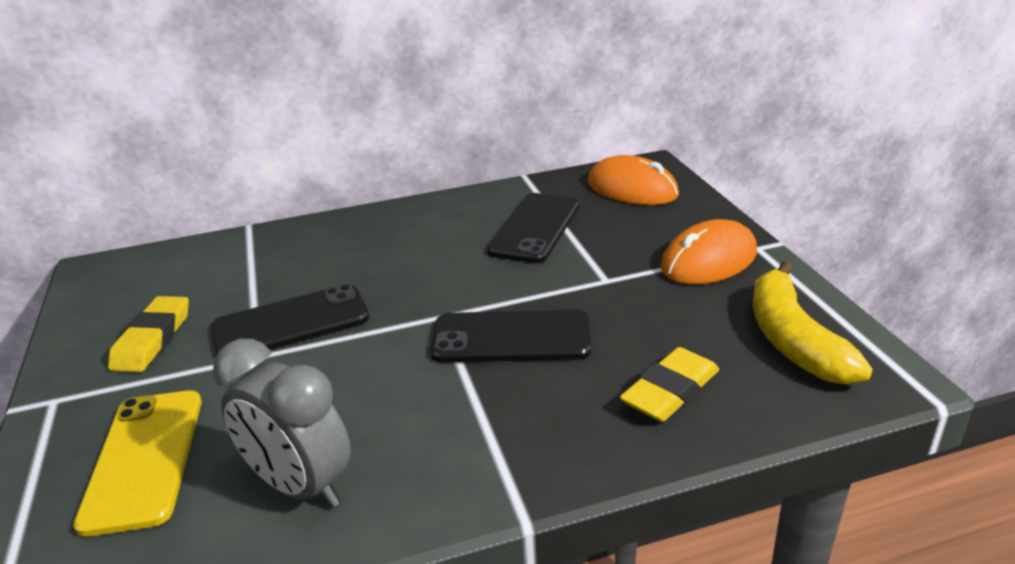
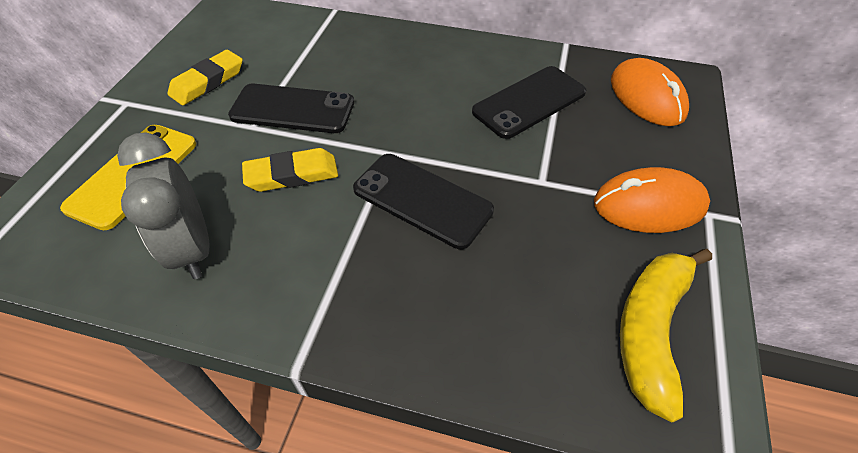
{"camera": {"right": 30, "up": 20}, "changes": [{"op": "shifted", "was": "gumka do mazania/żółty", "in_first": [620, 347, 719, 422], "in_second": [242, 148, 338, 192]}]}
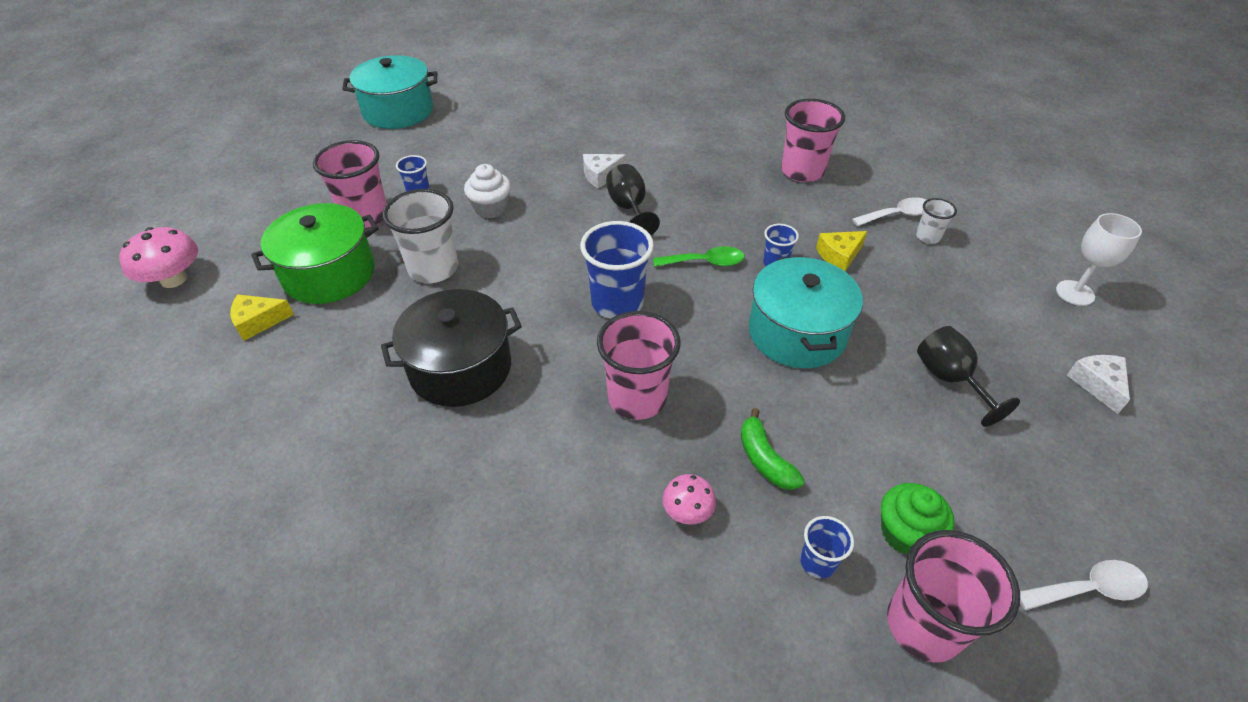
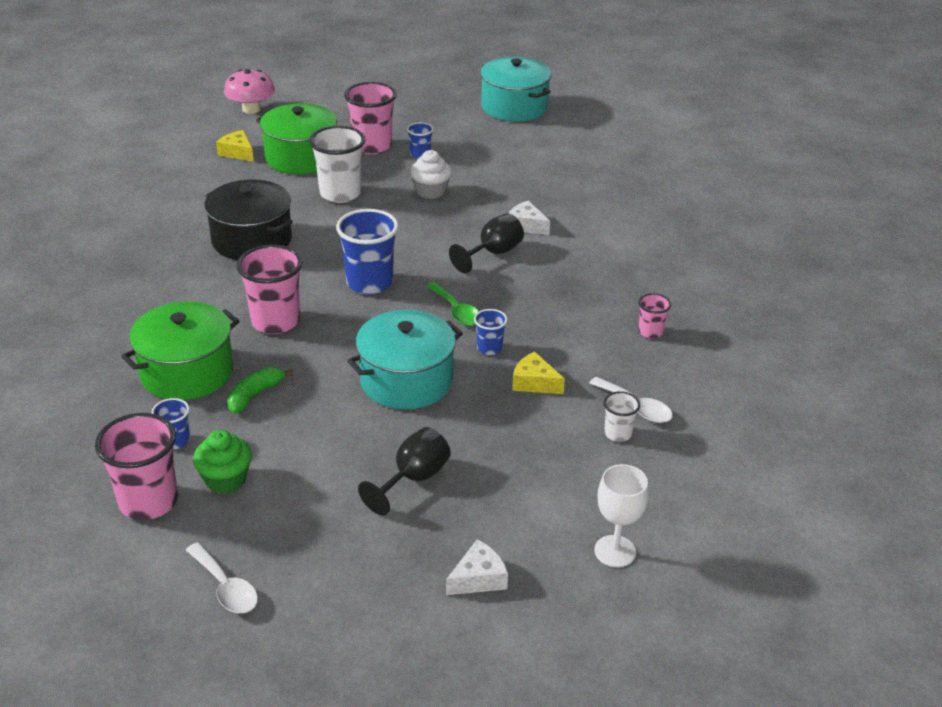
{"camera": {"right": 60, "up": -10}, "changes": [{"op": "swapped", "was": "grzyb/różowy", "now": "garnek/zielony", "in_first": [662, 474, 716, 525], "in_second": [121, 301, 239, 400]}, {"op": "scaled", "was": "szklanka/różowy", "in_first": [781, 99, 845, 182], "in_second": [638, 293, 671, 339], "ratio": 0.51}]}
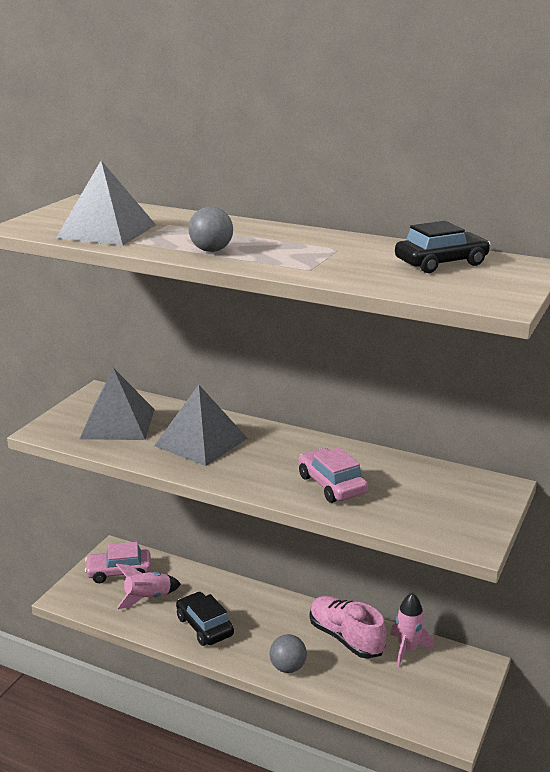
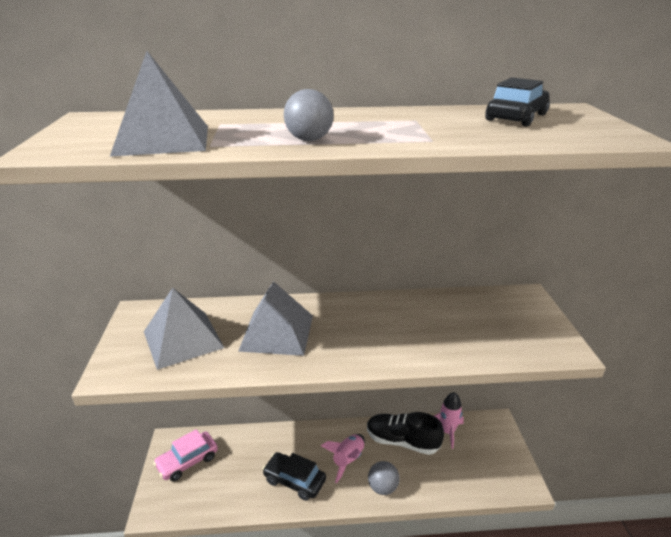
{"camera": {"right": -30, "up": 5}, "changes": [{"op": "shifted", "was": "rakieta/różowy", "in_first": [116, 564, 181, 609], "in_second": [321, 434, 365, 483]}, {"op": "gone", "was": "samochód/różowy", "in_first": [298, 448, 368, 503]}, {"op": "repainted", "was": "but/różowy", "now": "but/czarny", "in_first": [310, 596, 387, 659], "in_second": [367, 412, 444, 455]}]}
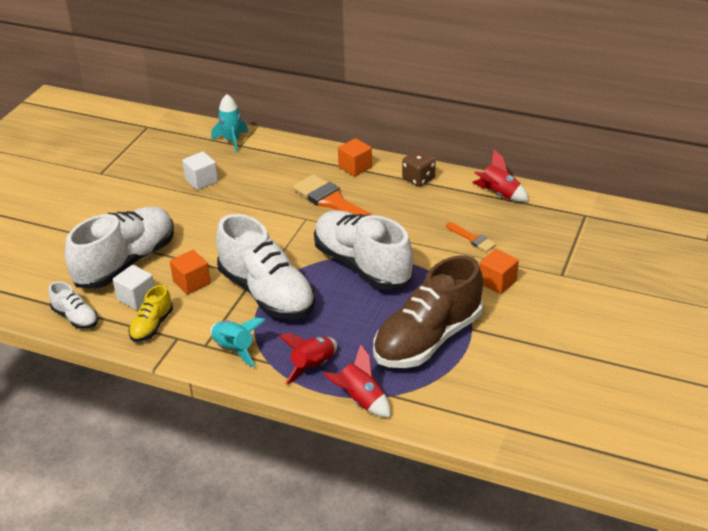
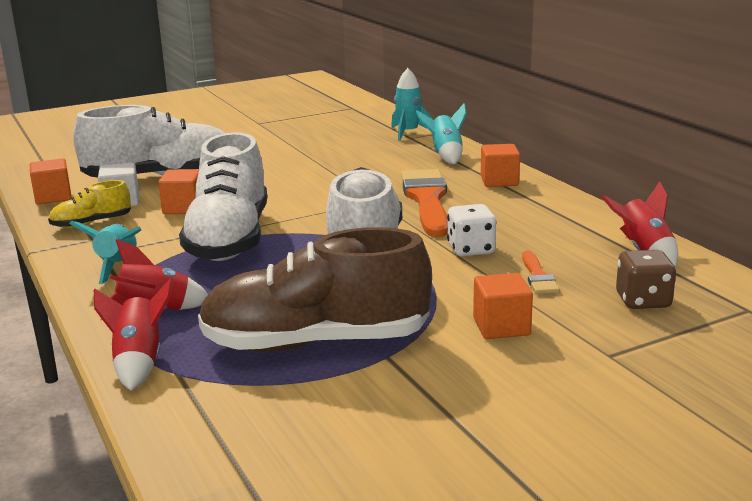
{"camera": {"right": 40, "up": -15}, "changes": [{"op": "swapped", "was": "but/biały", "now": "sześcian/pomarańczowy", "in_first": [48, 281, 98, 329], "in_second": [30, 158, 72, 204]}, {"op": "gone", "was": "sześcian/biały", "in_first": [182, 152, 218, 190]}, {"op": "shifted", "was": "kostka do gry/brązowy", "in_first": [402, 150, 436, 187], "in_second": [616, 250, 676, 309]}, {"op": "new", "now": "rakieta/turkusowy", "in_second": [416, 103, 467, 164]}, {"op": "new", "now": "kostka do gry/biały", "in_second": [447, 204, 497, 256]}]}
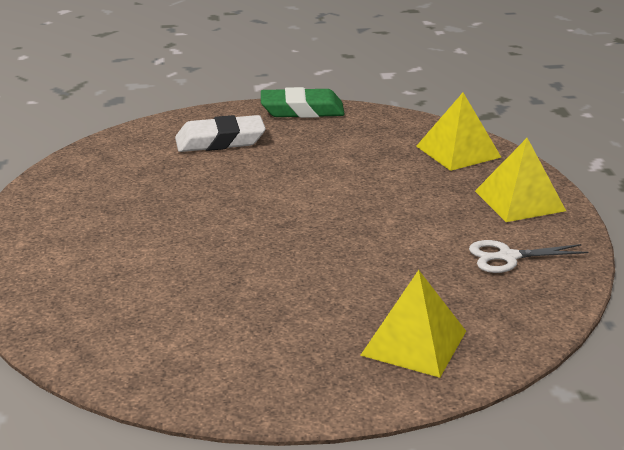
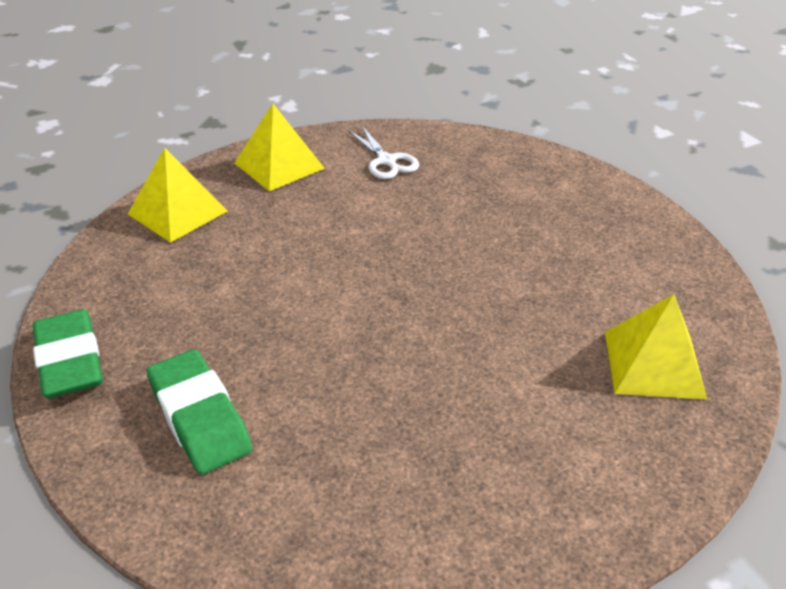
{"camera": {"right": -110, "up": 10}, "changes": [{"op": "repainted", "was": "gumka do mazania/biały", "now": "gumka do mazania/zielony", "in_first": [175, 115, 266, 152], "in_second": [147, 349, 252, 474]}, {"op": "shifted", "was": "piramida/żółty", "in_first": [360, 270, 466, 378], "in_second": [605, 294, 707, 400]}]}
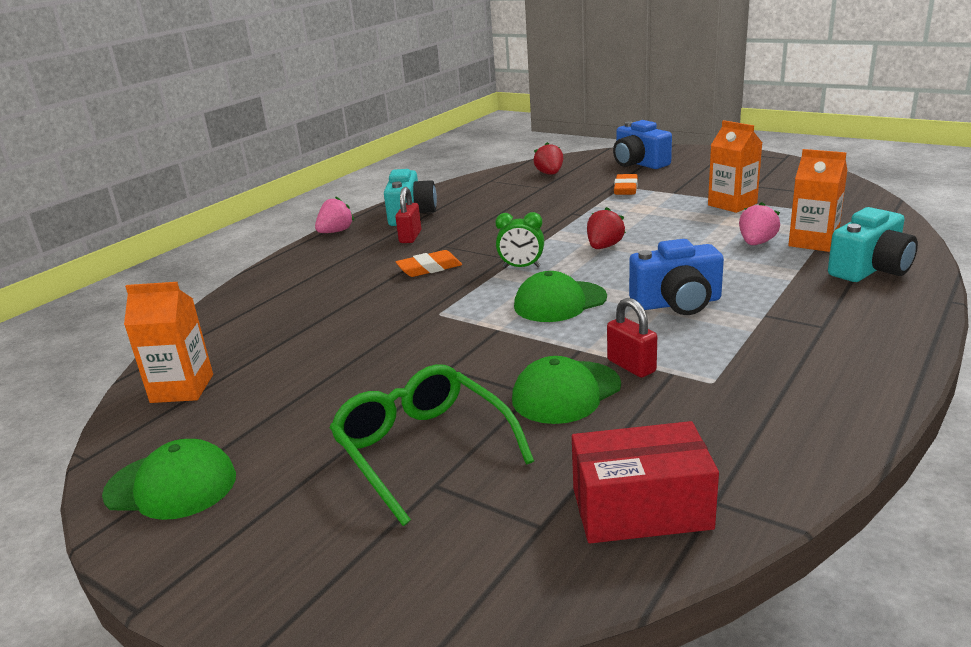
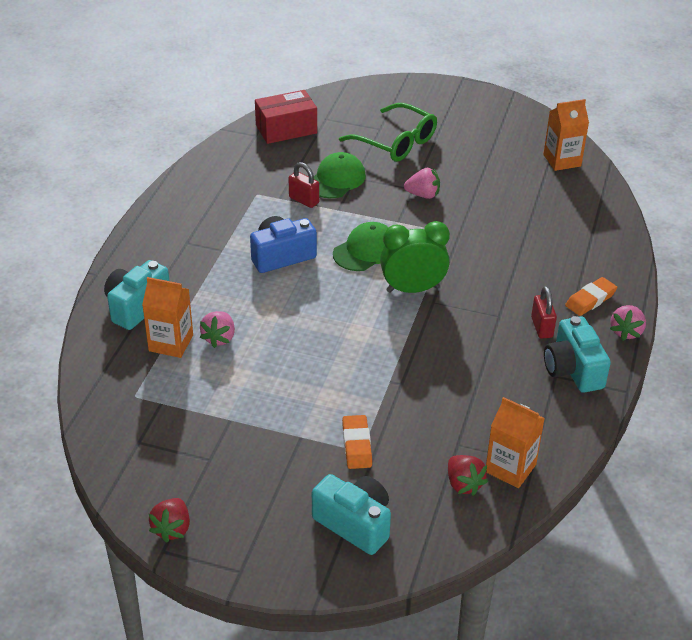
{"camera": {"right": 160, "up": 15}, "changes": [{"op": "gone", "was": "czapka/zielony", "in_first": [102, 439, 236, 520]}, {"op": "shifted", "was": "gumka do mazania/pomarańczowy", "in_first": [396, 250, 462, 277], "in_second": [565, 277, 617, 316]}, {"op": "scaled", "was": "budzik/zielony", "in_first": [496, 212, 544, 268], "in_second": [380, 221, 450, 293], "ratio": 1.67}, {"op": "shifted", "was": "truskawka/czerwony", "in_first": [587, 207, 626, 249], "in_second": [149, 498, 190, 543]}, {"op": "repainted", "was": "aparat fotograficzny/niebieski", "now": "aparat fotograficzny/turkusowy", "in_first": [613, 120, 672, 169], "in_second": [312, 474, 391, 555]}, {"op": "shifted", "was": "karton mleka/pomarańczowy", "in_first": [708, 120, 762, 213], "in_second": [486, 397, 545, 488]}, {"op": "new", "now": "truskawka/różowy", "in_second": [404, 168, 440, 199]}]}
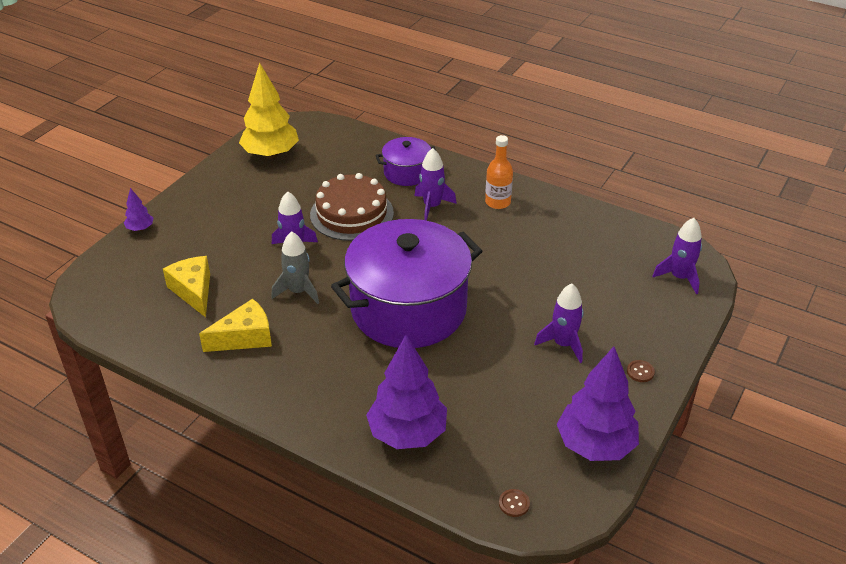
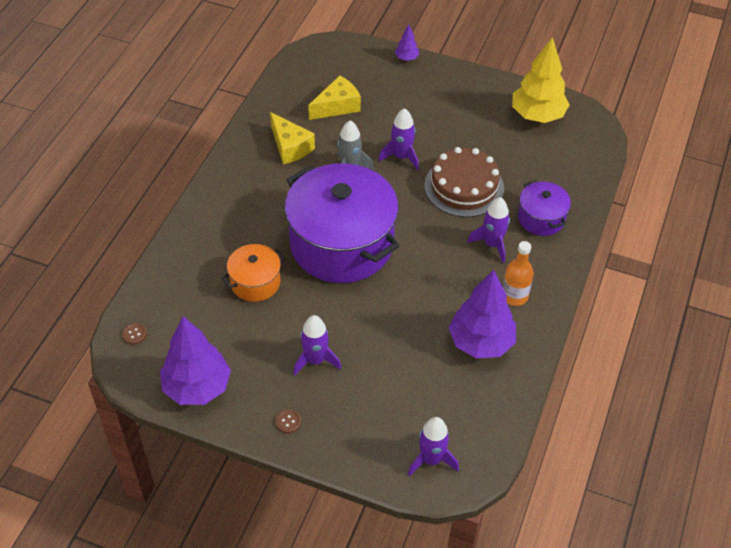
{"camera": {"right": 80, "up": 10}, "changes": [{"op": "shifted", "was": "drzewko/fioletowy", "in_first": [366, 335, 447, 449], "in_second": [448, 270, 516, 358]}, {"op": "new", "now": "garnek/pomarańczowy", "in_second": [222, 244, 286, 302]}]}
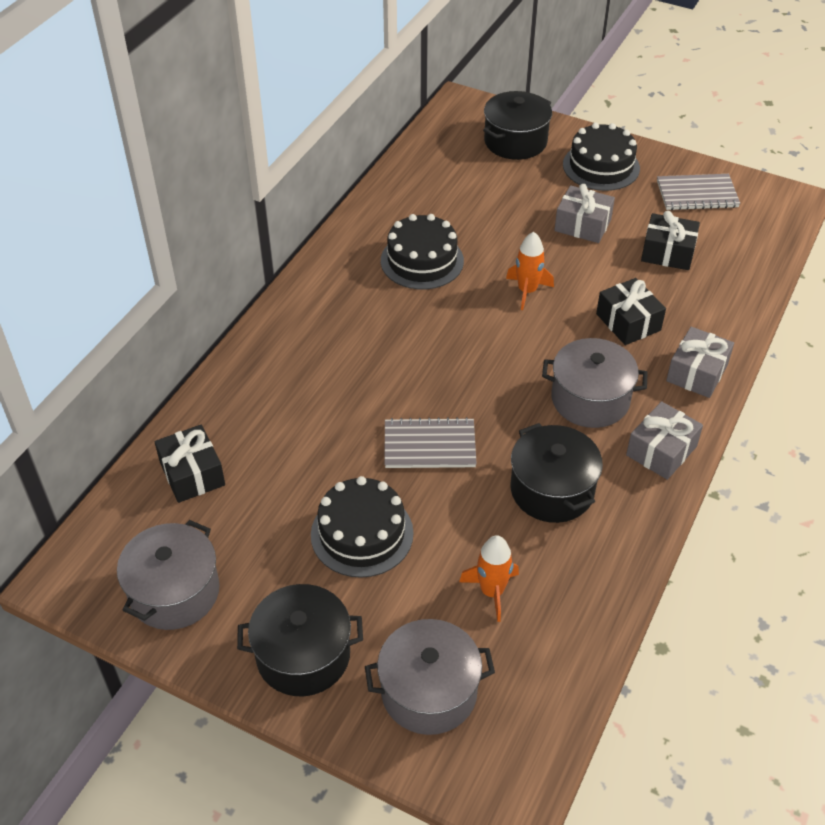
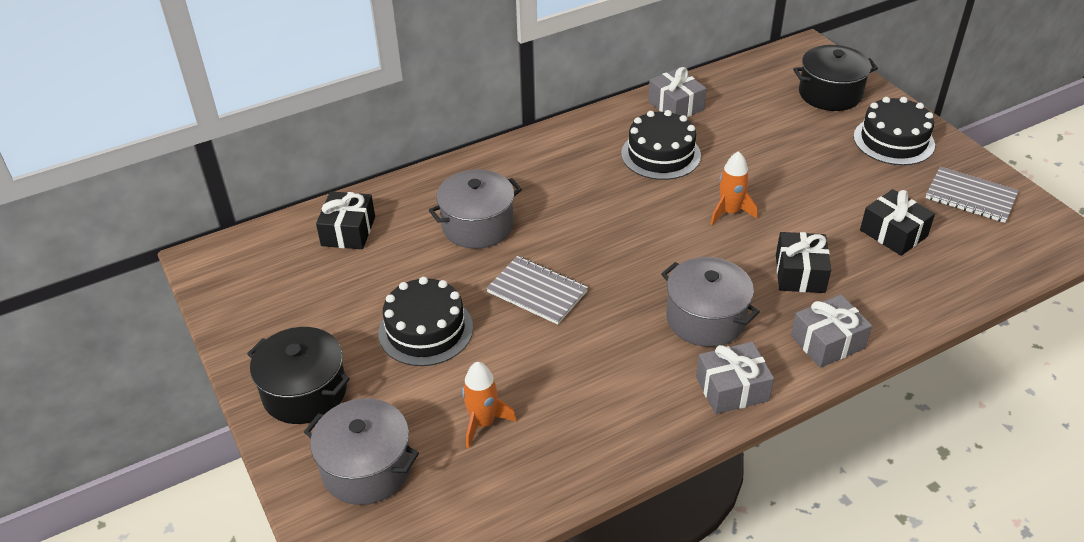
{"camera": {"right": 35, "up": -5}, "changes": [{"op": "shifted", "was": "garnek/szary", "in_first": [117, 520, 220, 630], "in_second": [429, 169, 522, 249]}, {"op": "gone", "was": "garnek/czarny", "in_first": [511, 423, 603, 523]}, {"op": "shifted", "was": "prezent/szary", "in_first": [554, 184, 615, 243], "in_second": [648, 67, 707, 117]}]}
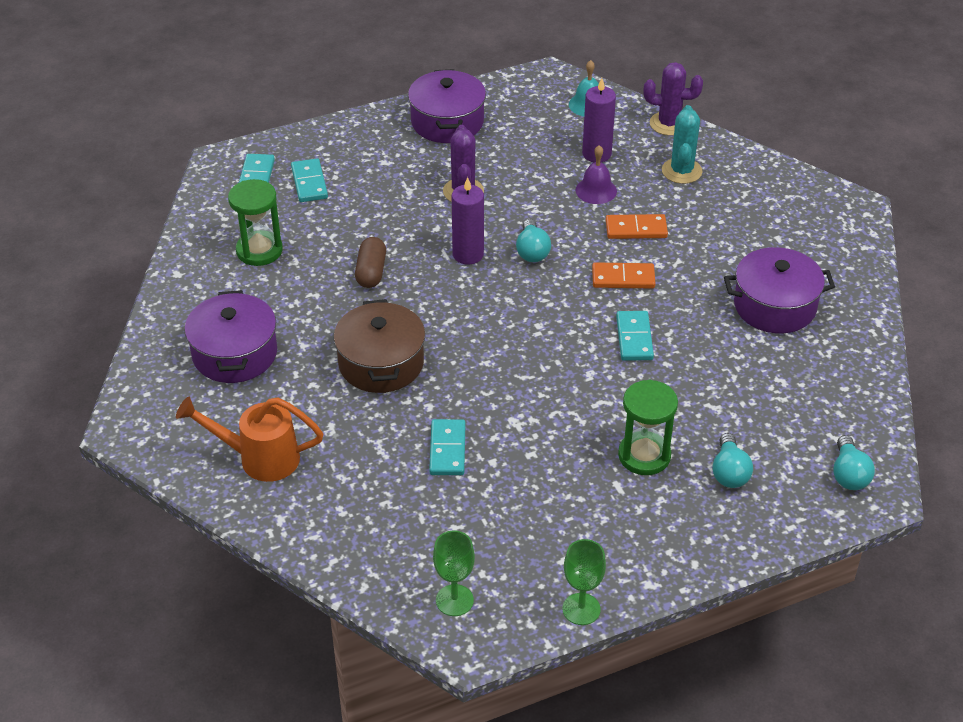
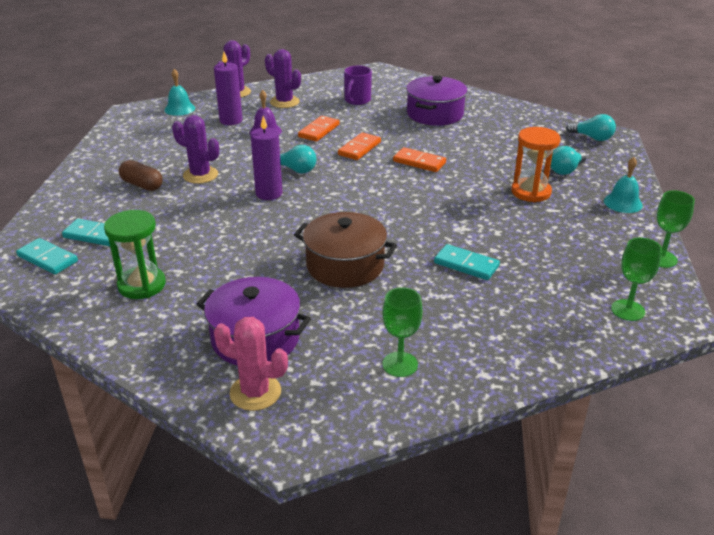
{"camera": {"right": -60, "up": -10}, "changes": [{"op": "swapped", "was": "konewka/pomarańczowy", "now": "kielich/zielony", "in_first": [176, 397, 324, 482], "in_second": [382, 287, 422, 377]}, {"op": "shifted", "was": "kapsułka/brązowy", "in_first": [355, 237, 386, 288], "in_second": [119, 160, 163, 191]}, {"op": "gone", "was": "garnek/fioletowy", "in_first": [408, 69, 486, 143]}, {"op": "repainted", "was": "kostka domina/turkusowy", "now": "kostka domina/pomarańczowy", "in_first": [616, 311, 654, 361], "in_second": [393, 147, 446, 172]}, {"op": "repainted", "was": "klepsydra/zielony", "now": "klepsydra/pomarańczowy", "in_first": [618, 380, 678, 475], "in_second": [511, 127, 561, 202]}, {"op": "repainted", "was": "kaktus/turkusowy", "now": "kaktus/fioletowy", "in_first": [662, 105, 703, 184], "in_second": [265, 49, 301, 108]}, {"op": "rotated", "was": "żarówka/turkusowy", "in_first": [712, 433, 753, 488], "in_second": [551, 146, 587, 175], "clockwise": 105}, {"op": "new", "now": "kaktus/różowy", "in_second": [214, 317, 288, 411]}, {"op": "new", "now": "kubek/fioletowy", "in_second": [344, 66, 372, 105]}, {"op": "new", "now": "dzwonek/turkusowy", "in_second": [604, 157, 643, 213]}]}
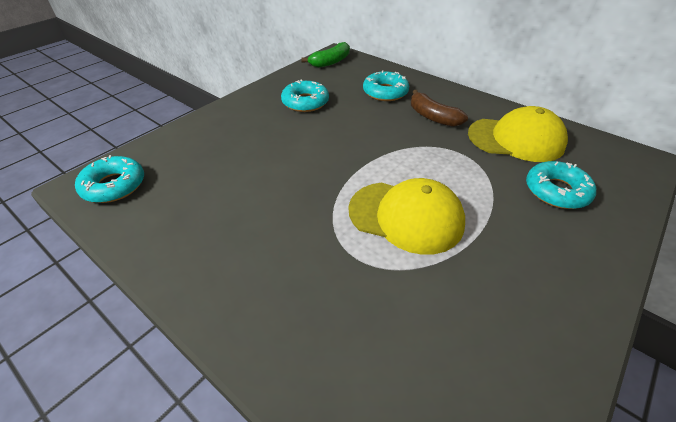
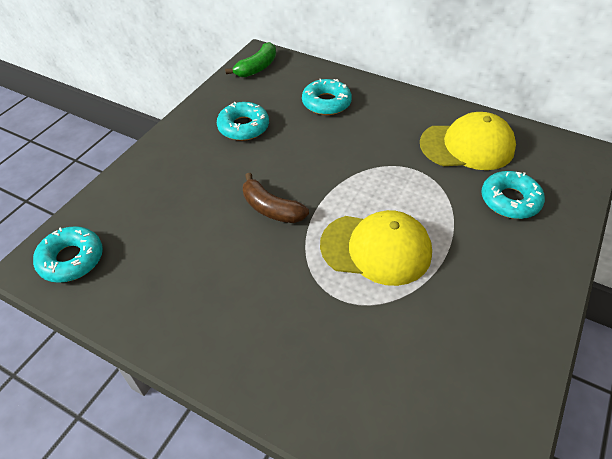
{"camera": {"right": -10, "up": 5}, "changes": [{"op": "shifted", "was": "banan/brązowy", "in_first": [411, 90, 468, 127], "in_second": [243, 173, 309, 223]}]}
